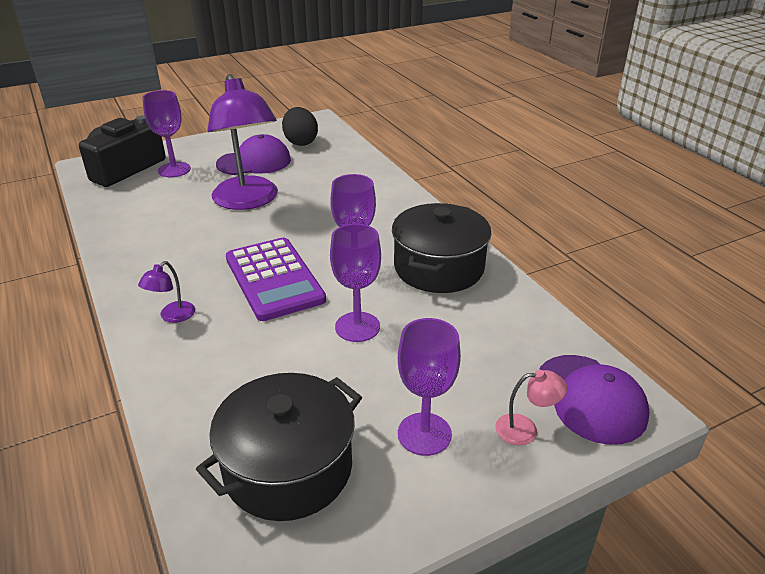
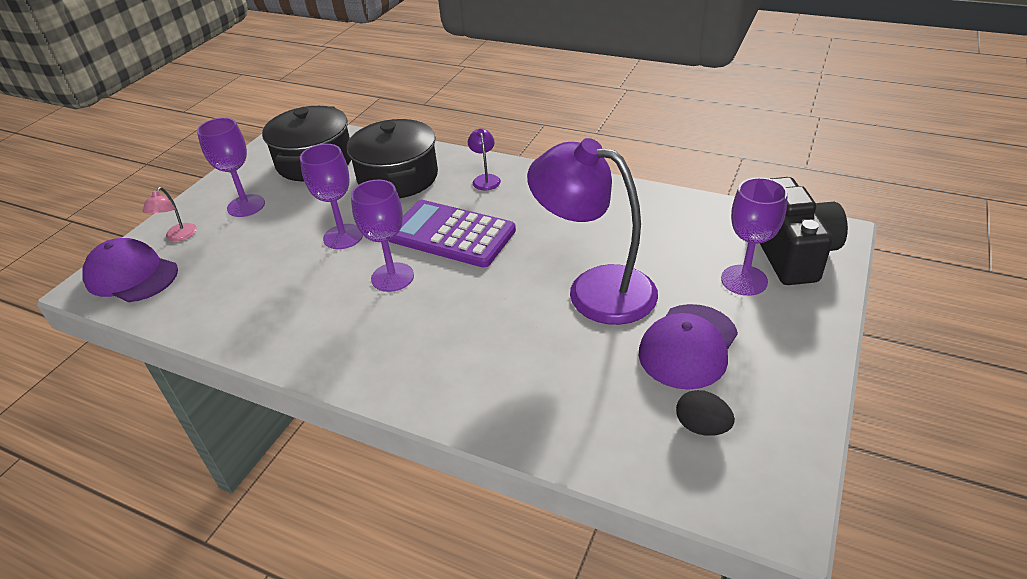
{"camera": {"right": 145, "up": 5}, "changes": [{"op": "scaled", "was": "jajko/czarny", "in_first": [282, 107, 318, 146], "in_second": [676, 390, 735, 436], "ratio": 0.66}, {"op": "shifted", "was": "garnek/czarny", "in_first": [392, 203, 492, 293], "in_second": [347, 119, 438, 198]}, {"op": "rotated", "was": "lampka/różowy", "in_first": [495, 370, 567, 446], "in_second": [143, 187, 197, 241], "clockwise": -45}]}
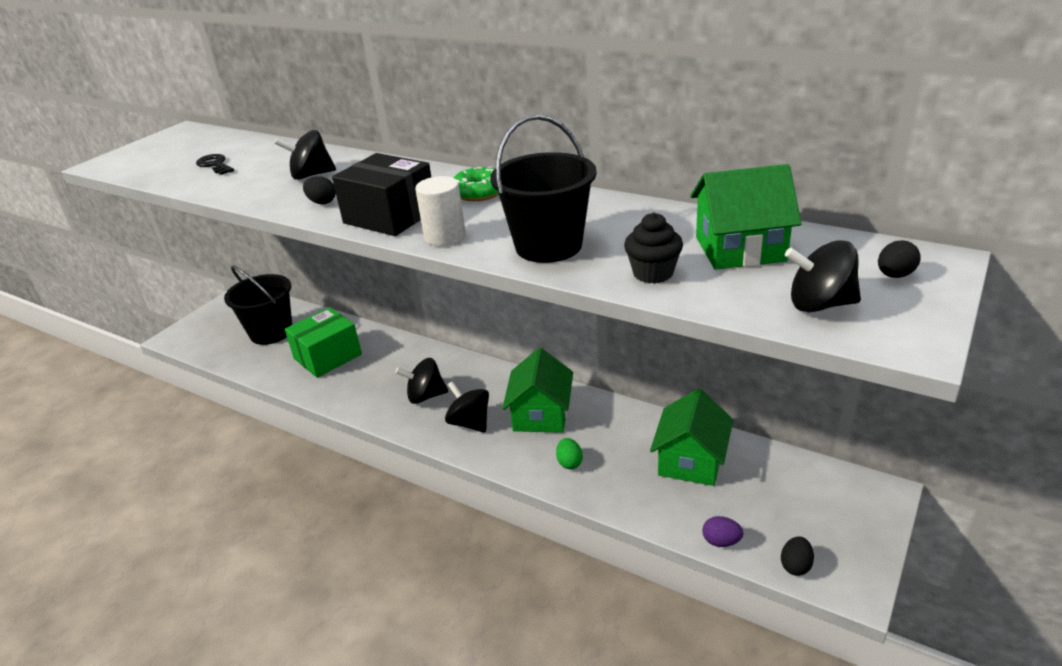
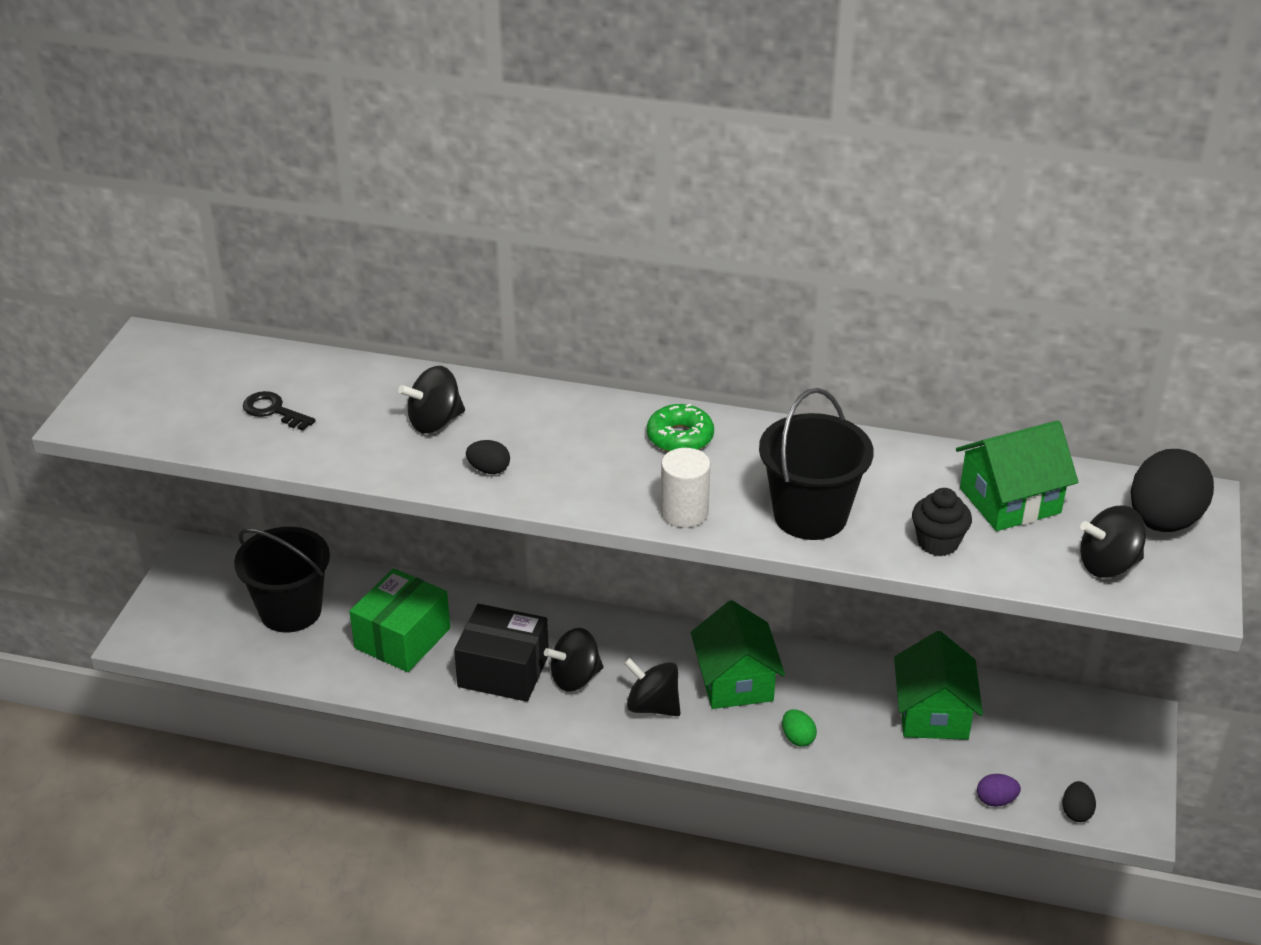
{"camera": {"right": -20, "up": 5}, "changes": [{"op": "shifted", "was": "pudełko/czarny", "in_first": [332, 153, 431, 236], "in_second": [454, 604, 549, 702]}, {"op": "scaled", "was": "jajko/czarny", "in_first": [878, 240, 921, 278], "in_second": [1131, 449, 1214, 532], "ratio": 2.2}]}
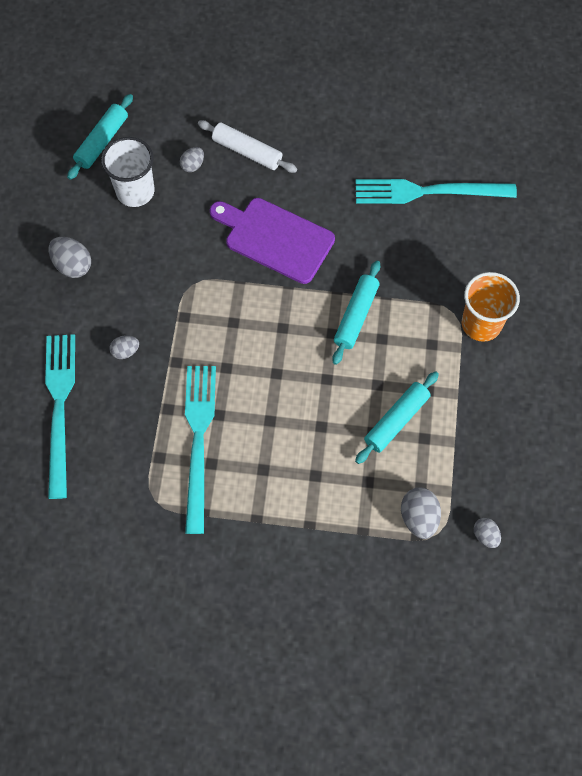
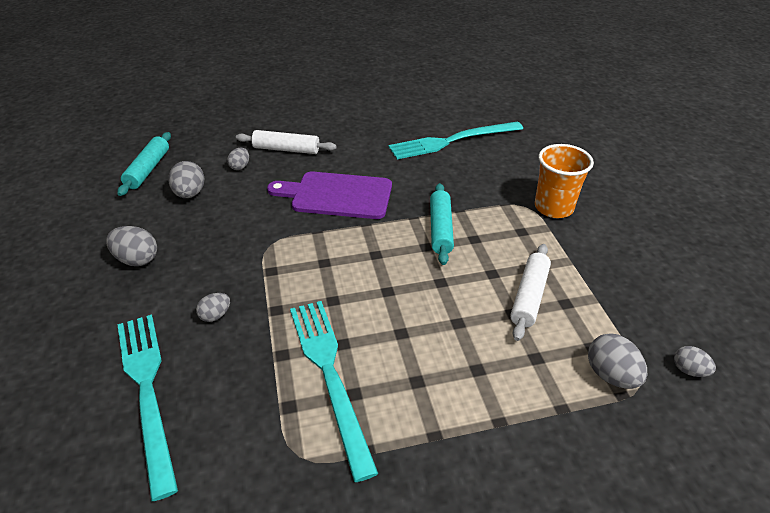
{"camera": {"right": -20, "up": -25}, "changes": [{"op": "swapped", "was": "szklanka/biały", "now": "jajko/szary", "in_first": [101, 137, 154, 207], "in_second": [168, 161, 205, 198]}, {"op": "repainted", "was": "wałek do ciasta/turkusowy", "now": "wałek do ciasta/biały", "in_first": [355, 371, 439, 464], "in_second": [510, 244, 551, 341]}]}
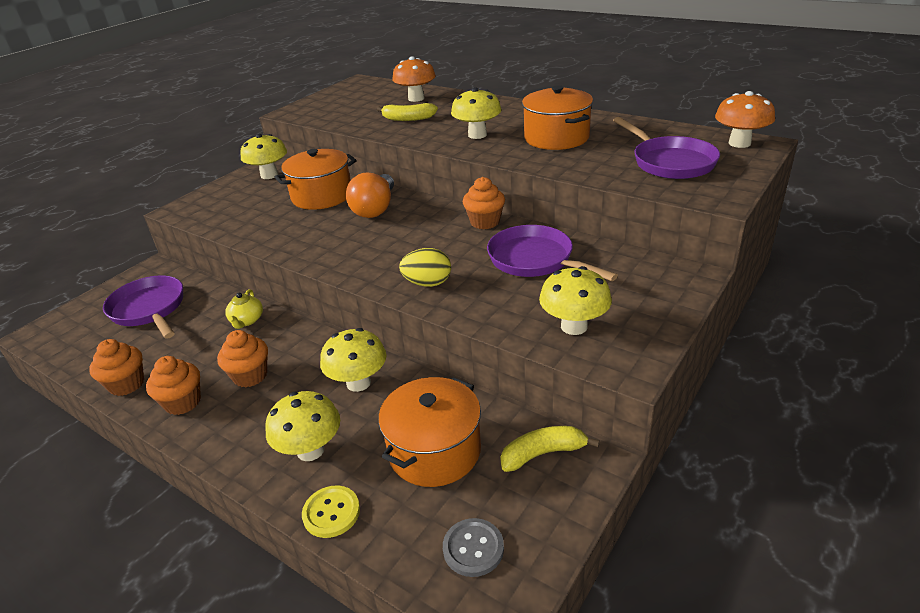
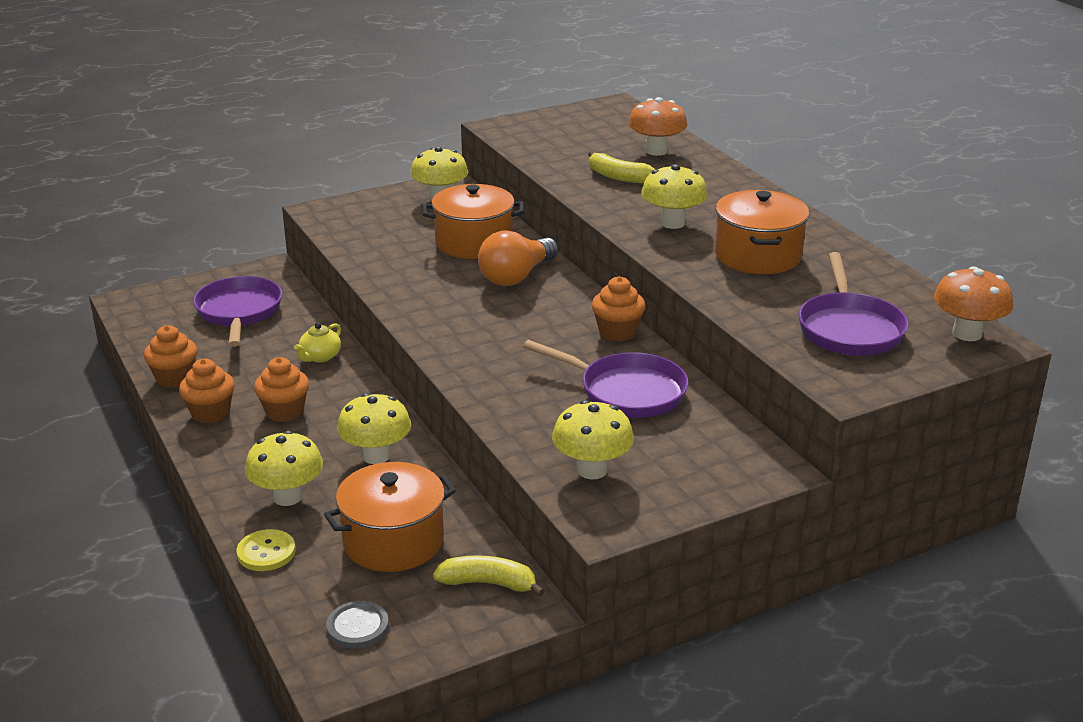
{"camera": {"right": 25, "up": -5}, "changes": [{"op": "gone", "was": "jajko/żółty", "in_first": [399, 248, 451, 287]}, {"op": "rotated", "was": "patelnia/fioletowy", "in_first": [487, 225, 618, 281], "in_second": [523, 340, 688, 418], "clockwise": 135}]}
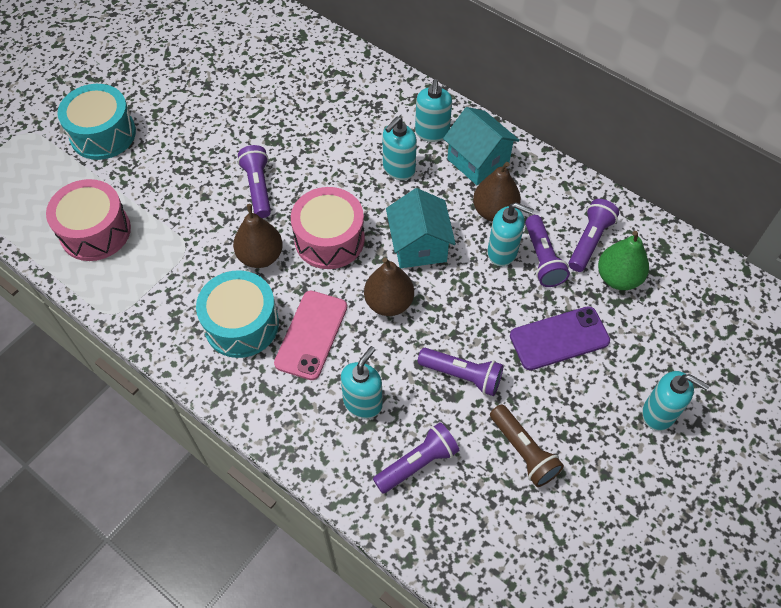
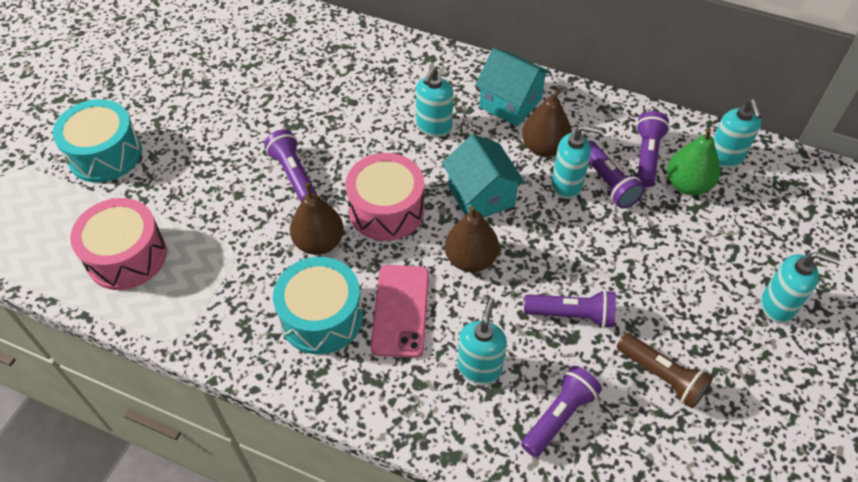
{"camera": {"right": -15, "up": -5}, "changes": [{"op": "shifted", "was": "dozownik mydła/turkusowy", "in_first": [415, 79, 452, 142], "in_second": [713, 99, 762, 168]}, {"op": "gone", "was": "telefon/fioletowy", "in_first": [510, 306, 610, 370]}]}
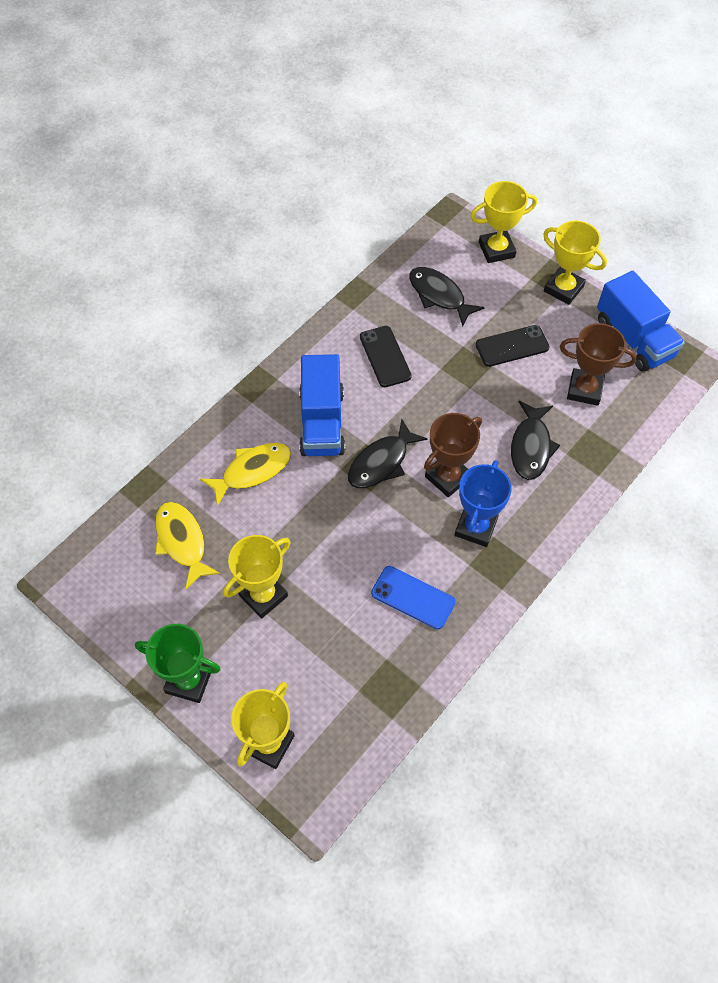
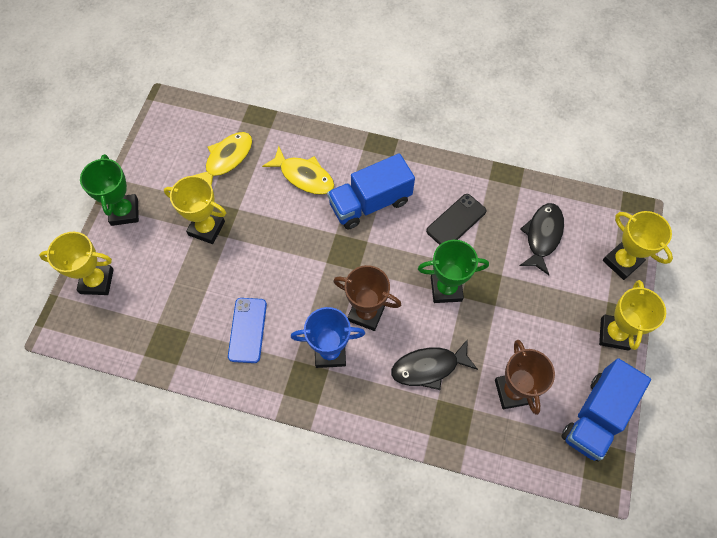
{"camera": {"right": 65, "up": 5}, "changes": [{"op": "gone", "was": "ryba/czarny", "in_first": [348, 419, 428, 488]}, {"op": "gone", "was": "telefon/czarny", "in_first": [476, 325, 550, 367]}, {"op": "new", "now": "puchar/zielony", "in_second": [418, 240, 489, 303]}]}
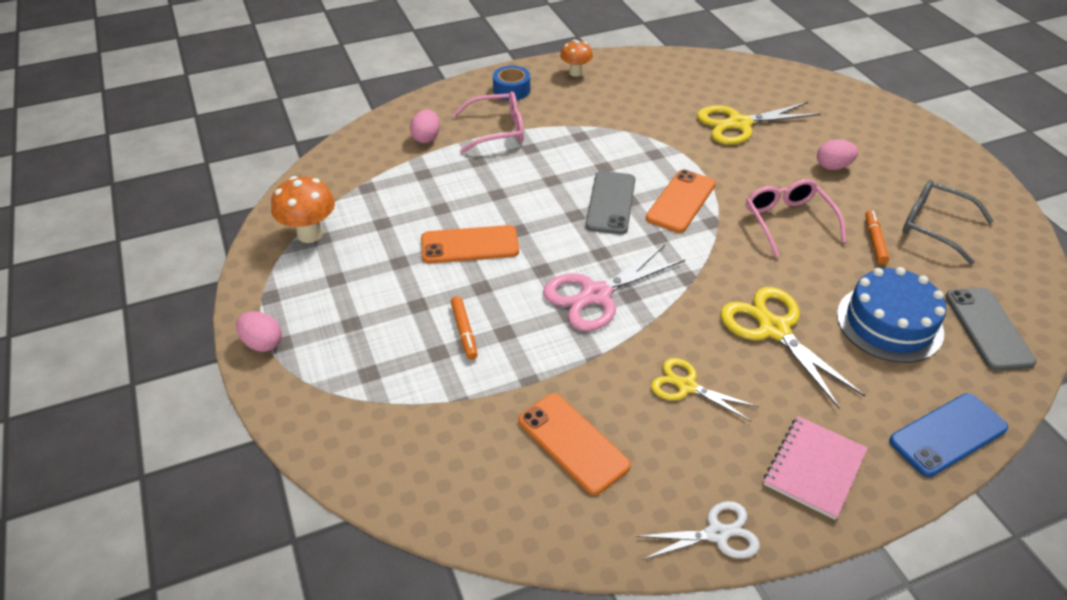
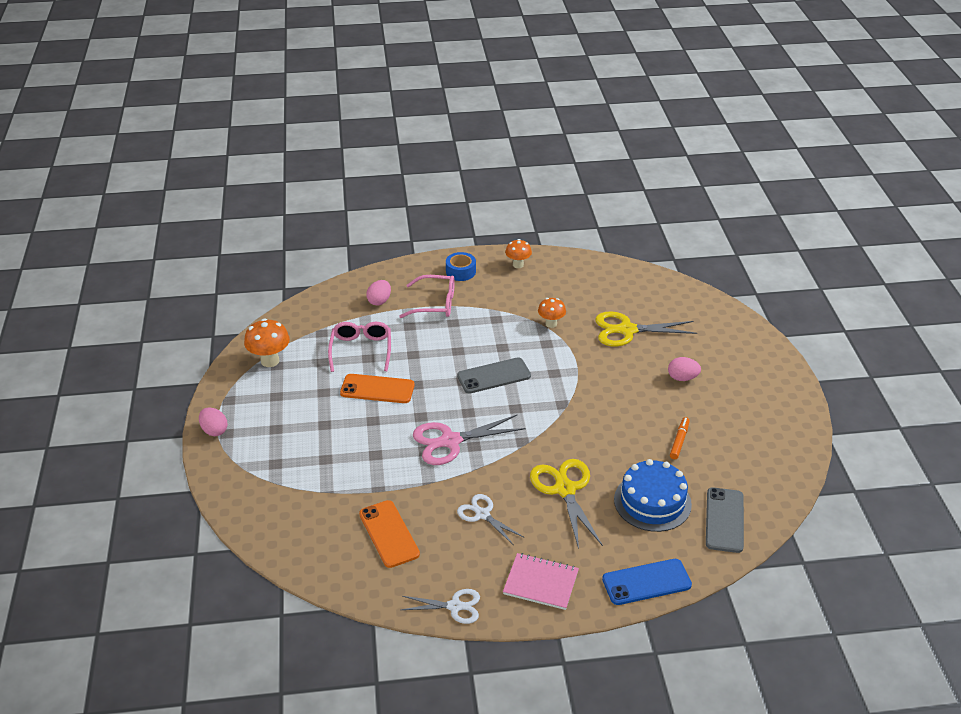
{"camera": {"right": 15, "up": -5}, "changes": [{"op": "gone", "was": "flamaster/pomarańczowy", "in_first": [451, 296, 478, 360]}, {"op": "rotated", "was": "telefon/szary", "in_first": [585, 171, 635, 234], "in_second": [457, 357, 531, 394], "clockwise": 45}, {"op": "gone", "was": "telefon/pomarańczowy", "in_first": [646, 169, 716, 233]}, {"op": "repainted", "was": "nożyczki/żółty", "now": "nożyczki/biały", "in_first": [651, 358, 759, 421], "in_second": [457, 494, 523, 544]}, {"op": "shifted", "was": "okulary/różowy", "in_first": [746, 179, 846, 257], "in_second": [328, 322, 391, 372]}, {"op": "rotated", "was": "zeszyt/różowy", "in_first": [764, 416, 868, 520], "in_second": [503, 553, 579, 610], "clockwise": 60}, {"op": "gone", "was": "okulary/szary", "in_first": [902, 179, 994, 265]}, {"op": "new", "now": "grzyb/pomarańczowy", "in_second": [538, 298, 566, 328]}]}
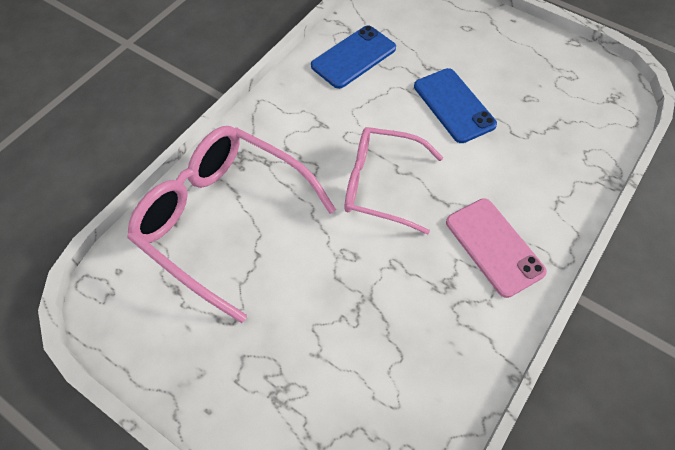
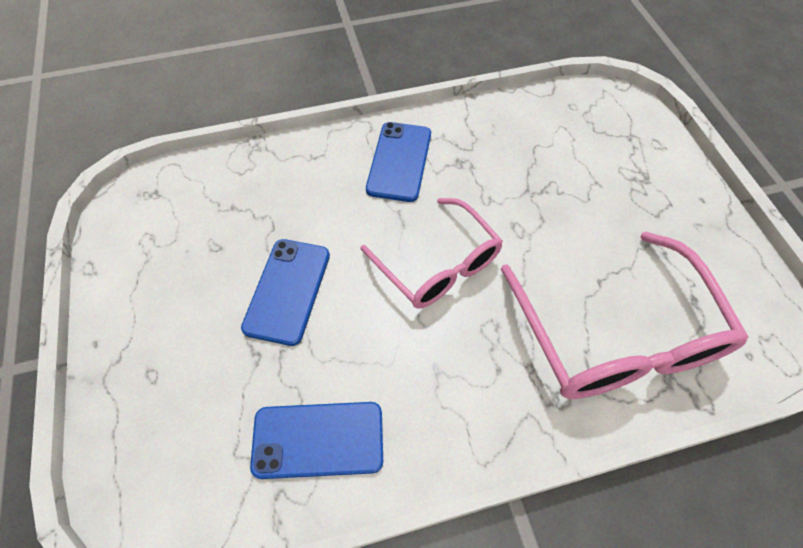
{"camera": {"right": -140, "up": 0}, "changes": [{"op": "repainted", "was": "telefon/różowy", "now": "telefon/niebieski", "in_first": [446, 198, 547, 298], "in_second": [366, 122, 431, 202]}]}
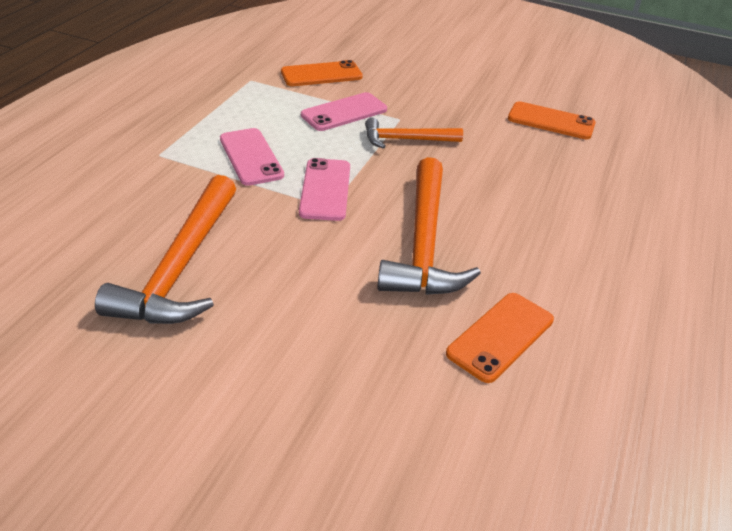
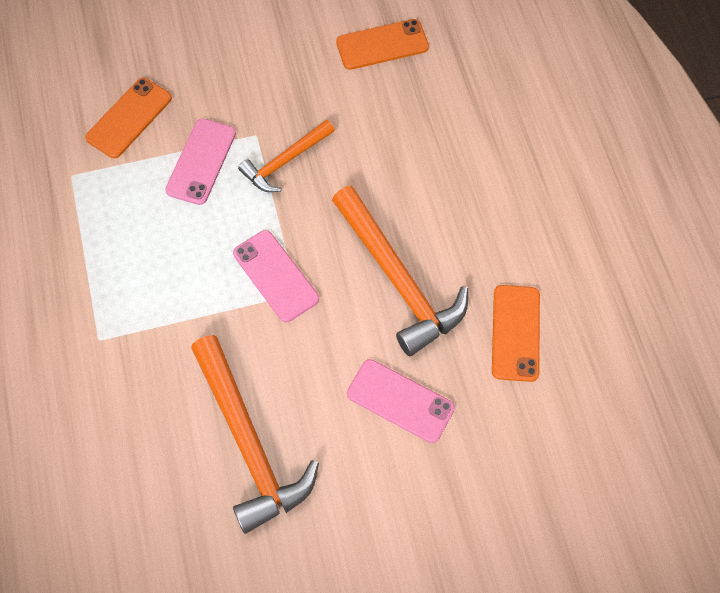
{"camera": {"right": -35, "up": 25}, "changes": [{"op": "shifted", "was": "telefon/różowy", "in_first": [220, 128, 284, 186], "in_second": [347, 359, 455, 443]}]}
